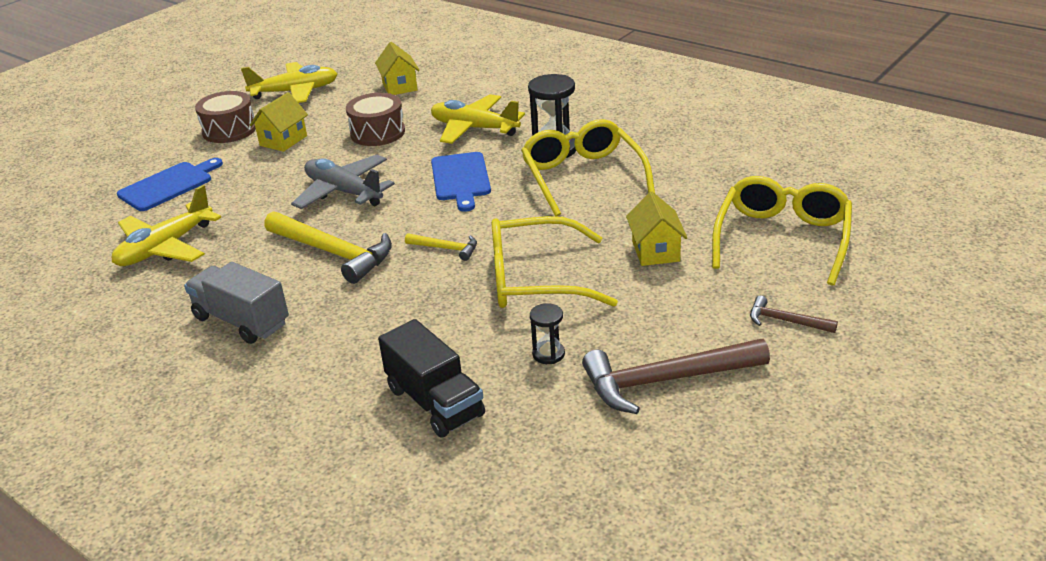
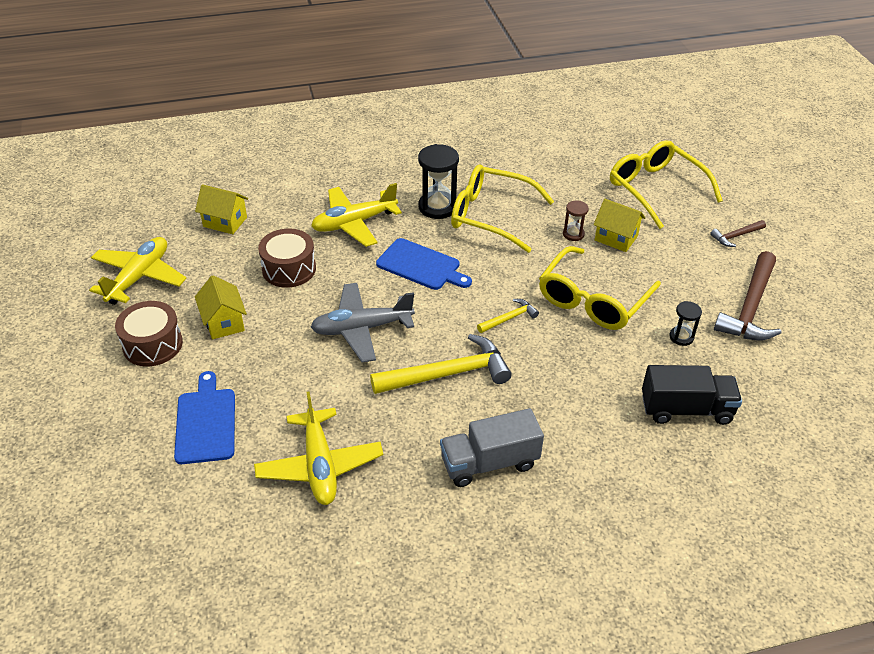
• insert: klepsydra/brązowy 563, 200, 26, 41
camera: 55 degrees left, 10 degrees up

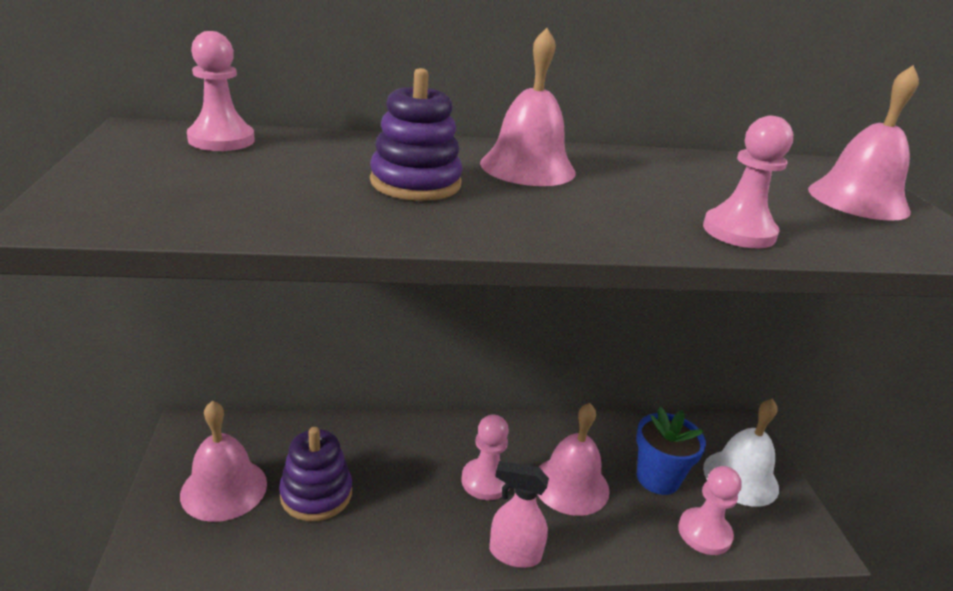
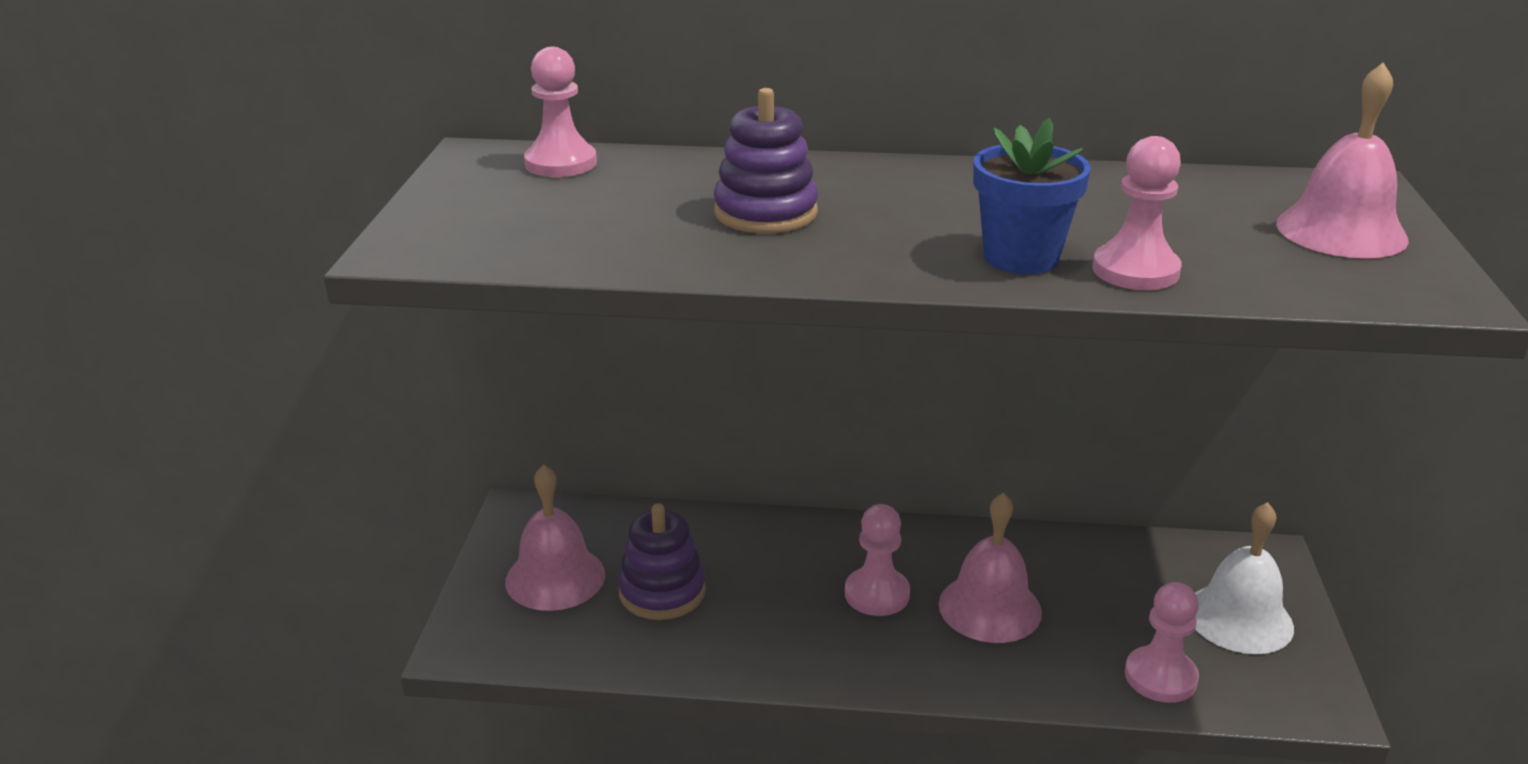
• move: doniczka/niebieski 636, 407, 70, 88 to 973, 118, 118, 157
• delete: dzwonek/różowy 480, 28, 95, 158
• delete: spryskiwacz/różowy 489, 461, 60, 107
camera: 15 degrees right, 0 degrees up

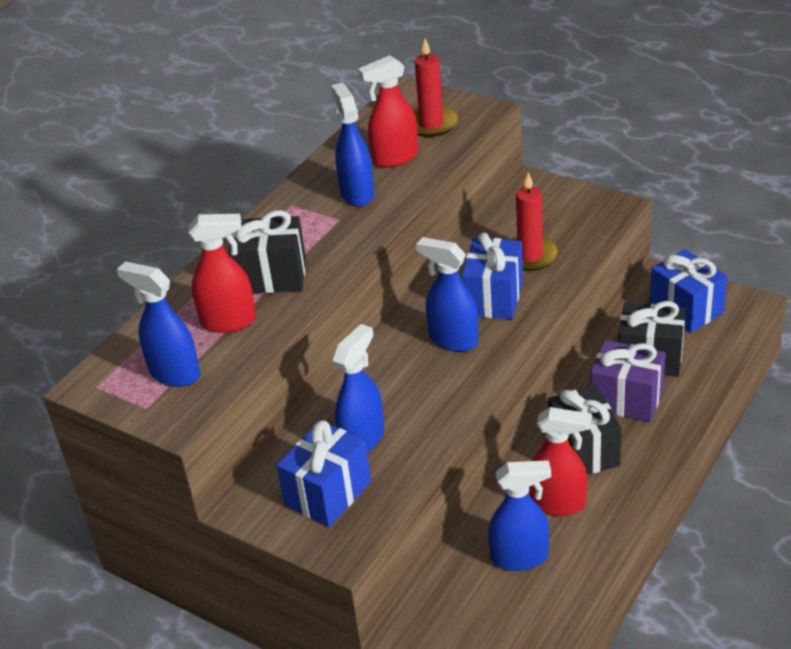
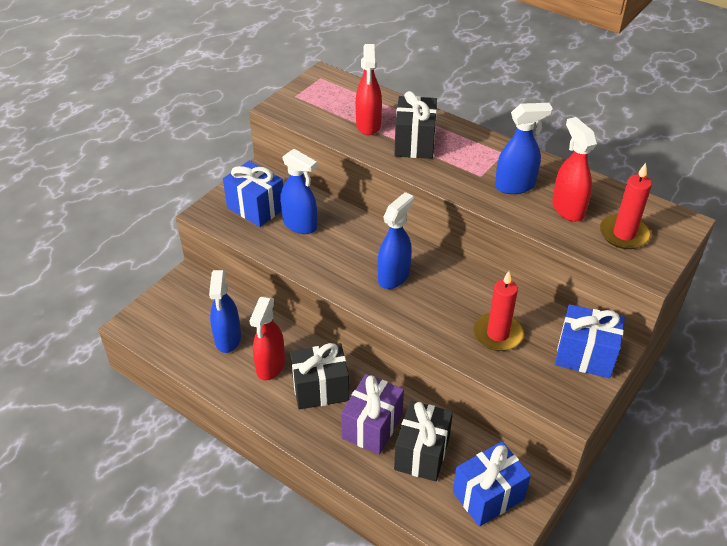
• move: prezent/niebieski 461, 233, 62, 86 to 555, 304, 70, 74
• delete: spryskiwacz/niebieski 117, 261, 83, 126
camera: 90 degrees right, 5 degrees up

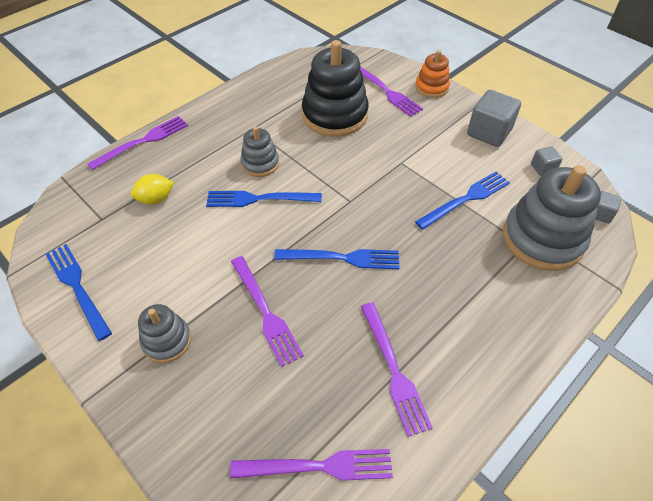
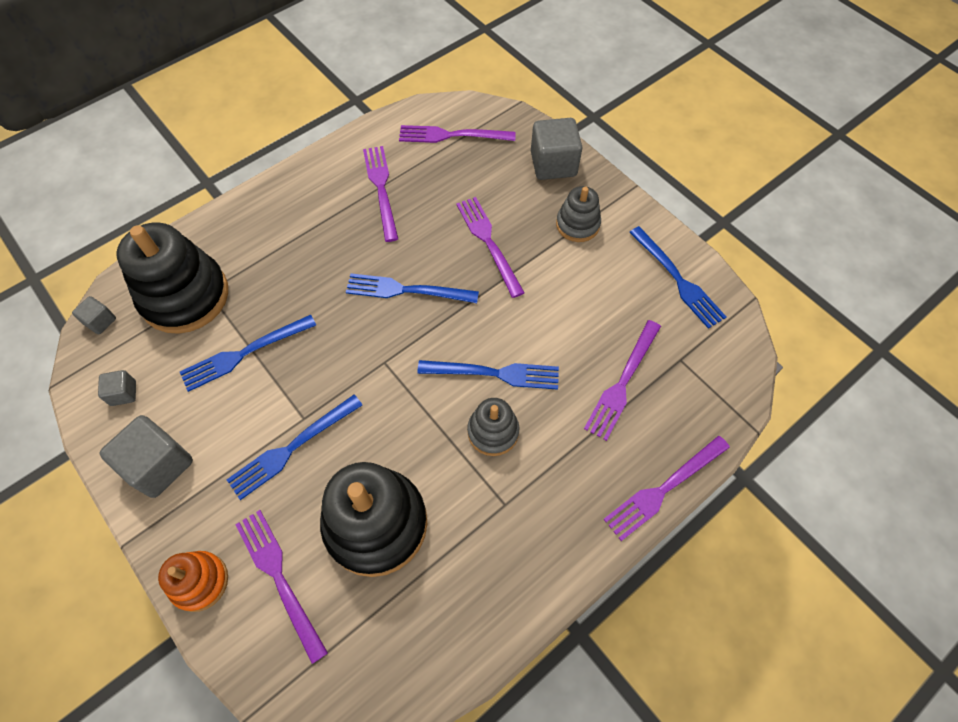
• recolor: zabawka nakładanka/szary 503, 165, 98, 106 to zabawka nakładanka/czarny 117, 222, 111, 112
• insert: widelec/niebieski 226, 395, 136, 105
• insert: sześcian/szary 531, 118, 51, 62
• replace: cytryna/żółty 131, 174, 43, 30 to widelec/fioletowy 584, 320, 77, 121
camera: 175 degrees left, 10 degrees up

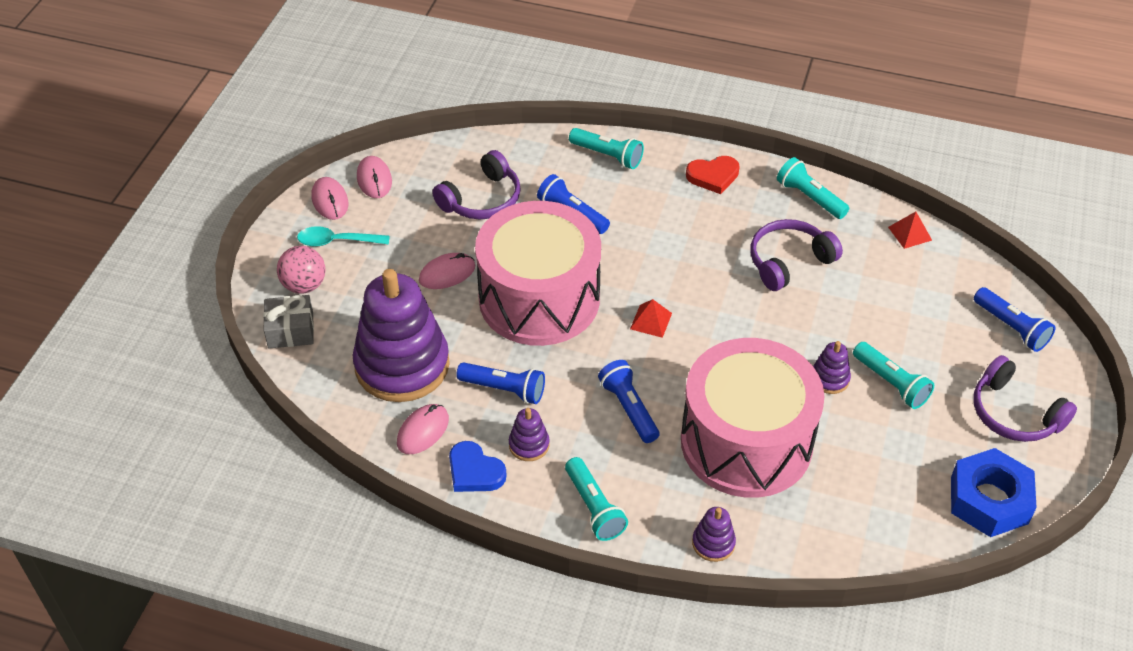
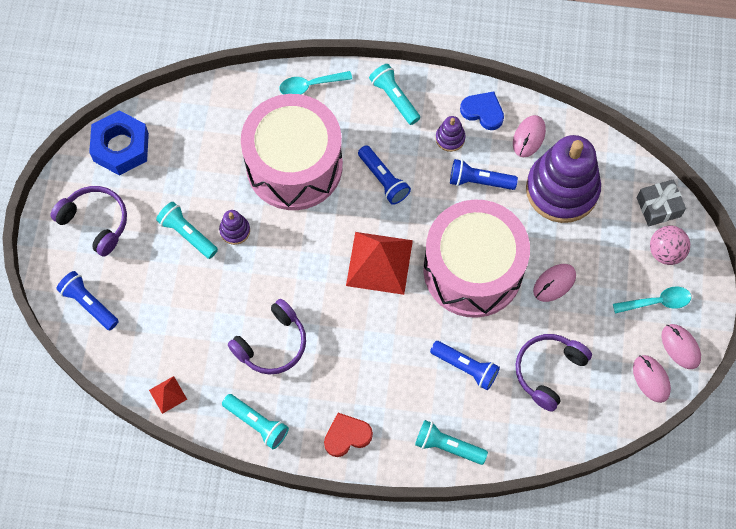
• replace: zabawka nakładanka/fioletowy 692, 507, 44, 55 to łyżka/turkusowy 279, 71, 73, 24
• resize: piramida/czerwony 630, 299, 42, 39 = 346, 232, 67, 63 x2.14
camera: 170 degrees right, 20 degrees up

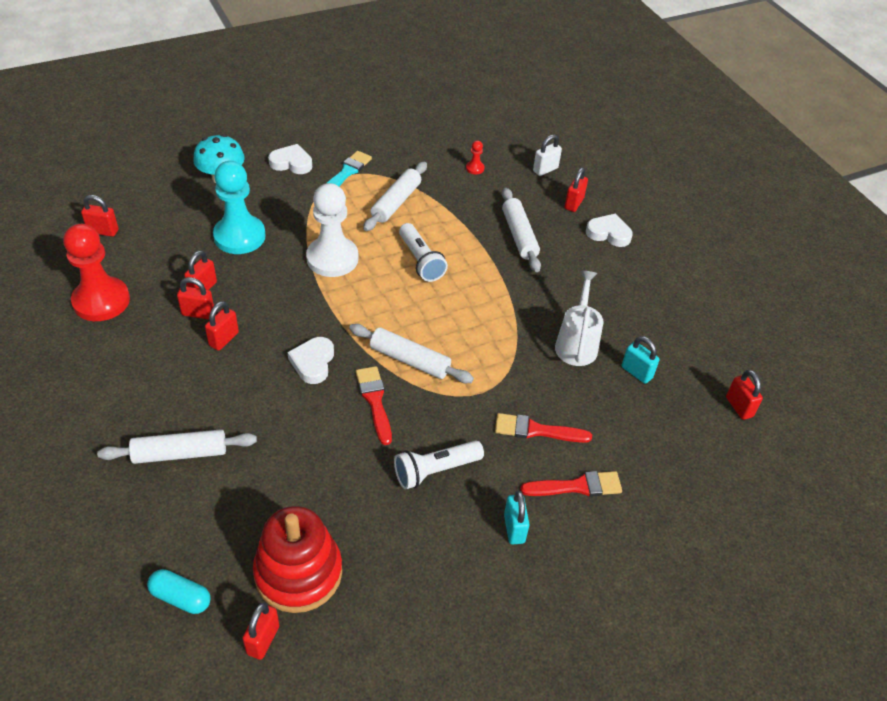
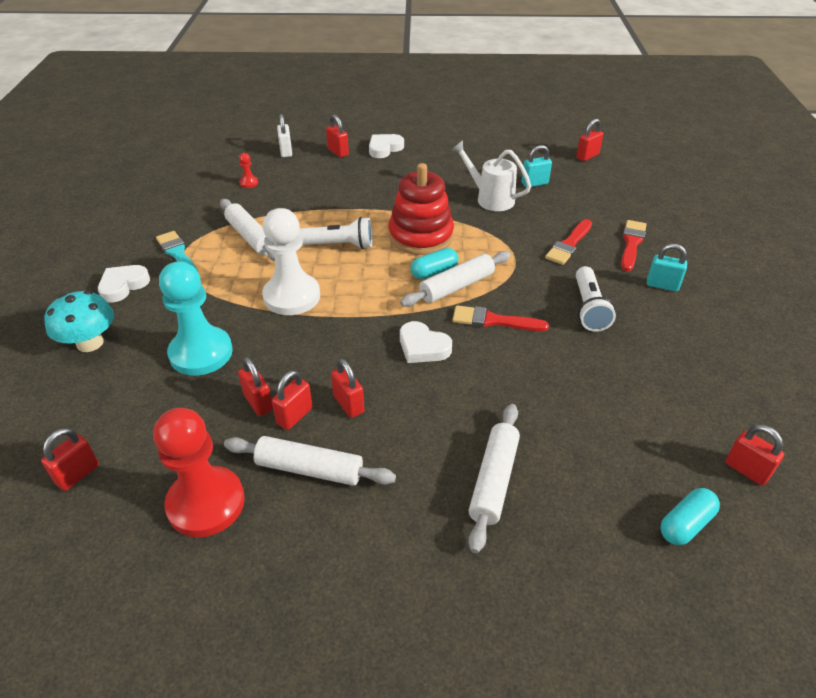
• move: wałek do ciasta/biały 502, 188, 39, 84 to 224, 436, 172, 50
• move: zabawka nakładanka/czerwony 253, 506, 89, 107 to 389, 163, 65, 92
• insert: kapsułka/turkusowy 411, 248, 47, 31
• rotate: kłódka/czerwony 726, 370, 37, 50 = 576, 119, 28, 42 45 degrees counterclockwise
camera: 60 degrees left, 5 degrees down

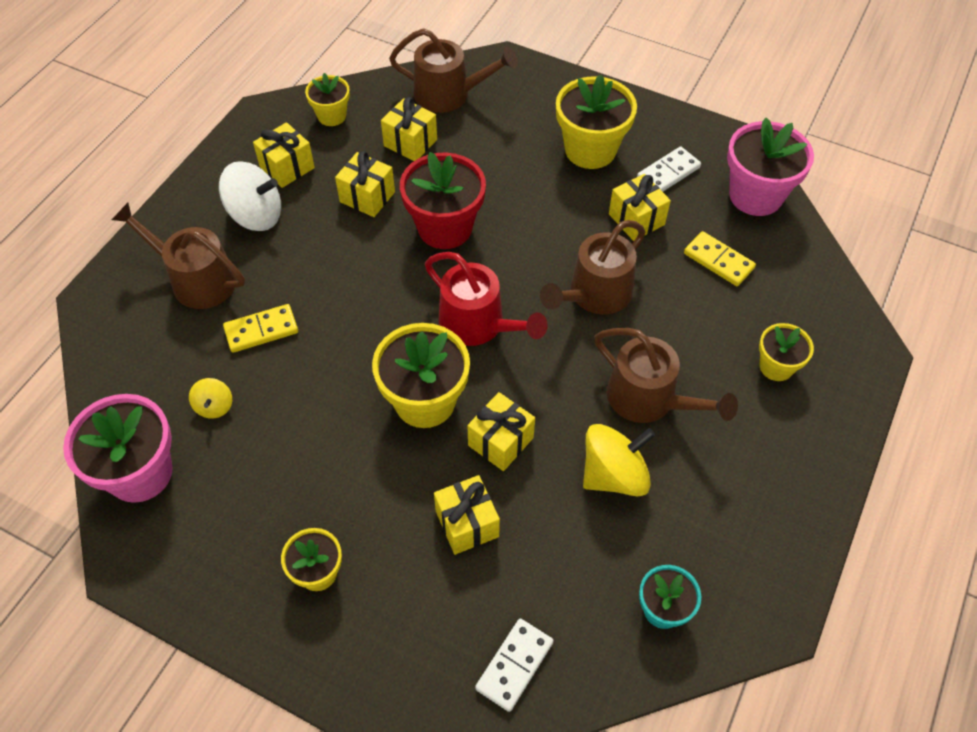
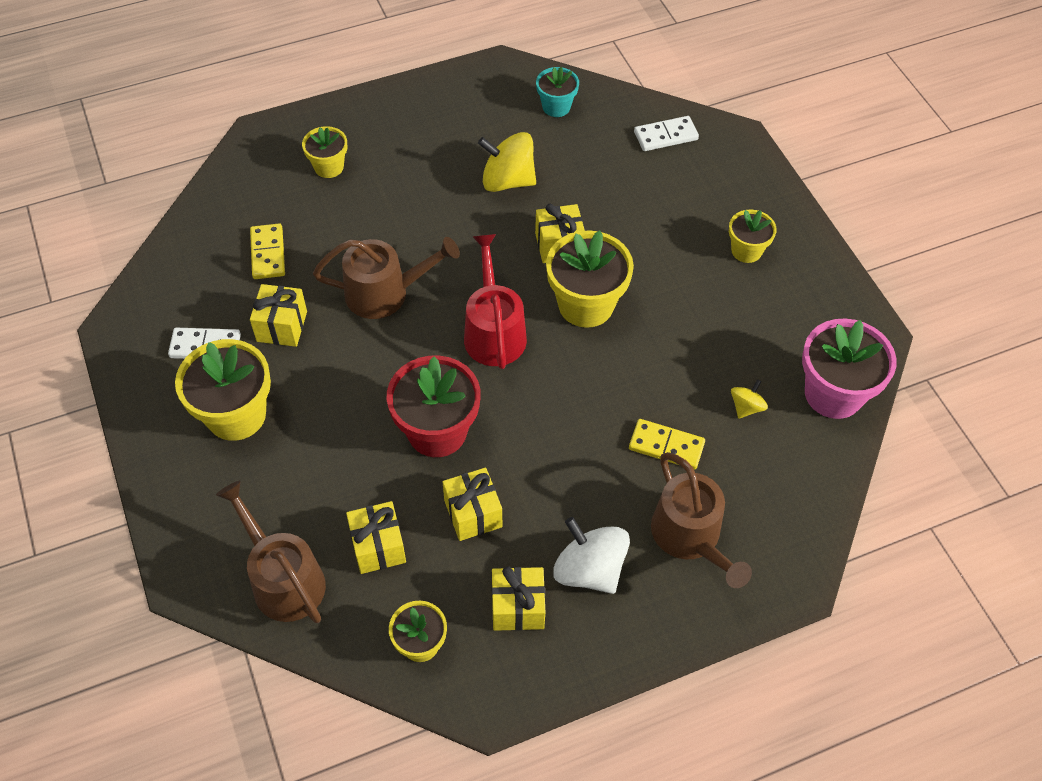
• delete: prezent/żółty 434, 475, 66, 80
• delete: konewka/brązowy 594, 328, 144, 95
• delete: doniczka/różowy 727, 118, 87, 98
camera: 140 degrees left, 0 degrees up

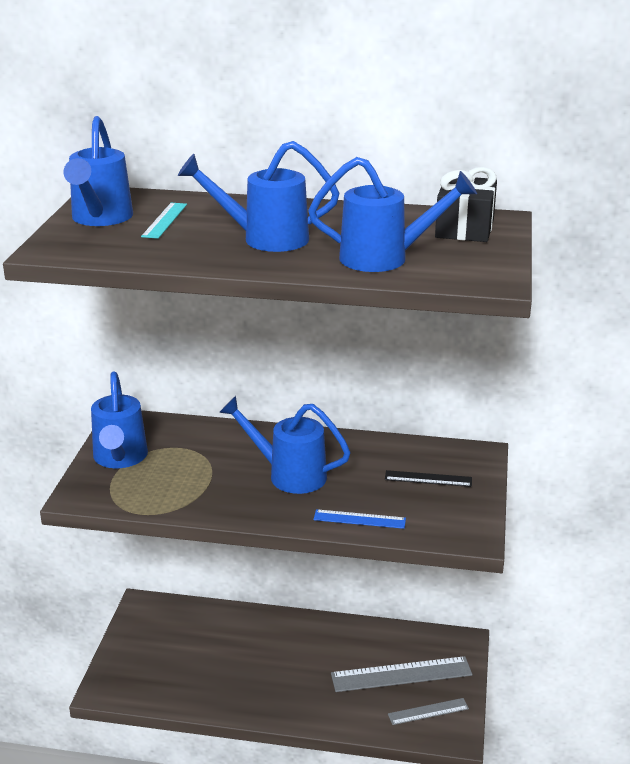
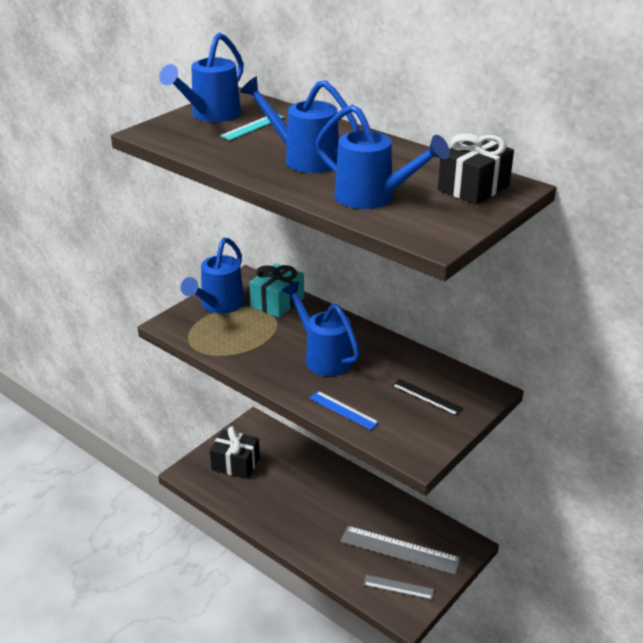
• insert: prezent/czarny 210, 426, 50, 53
• insert: prezent/turkusowy 249, 263, 55, 55
camera: 30 degrees right, 5 degrees up

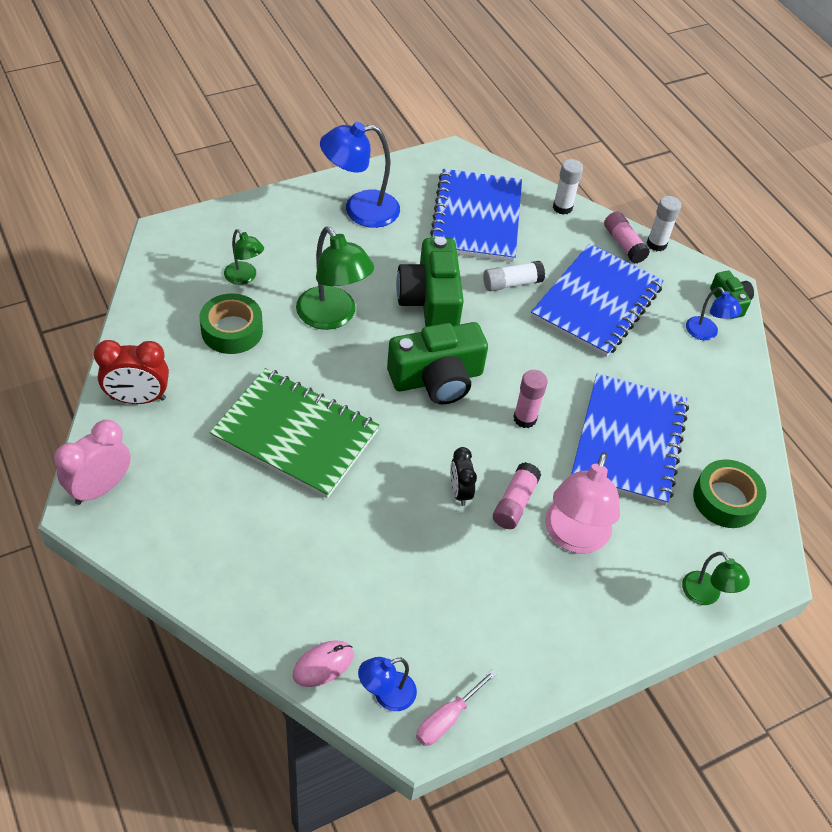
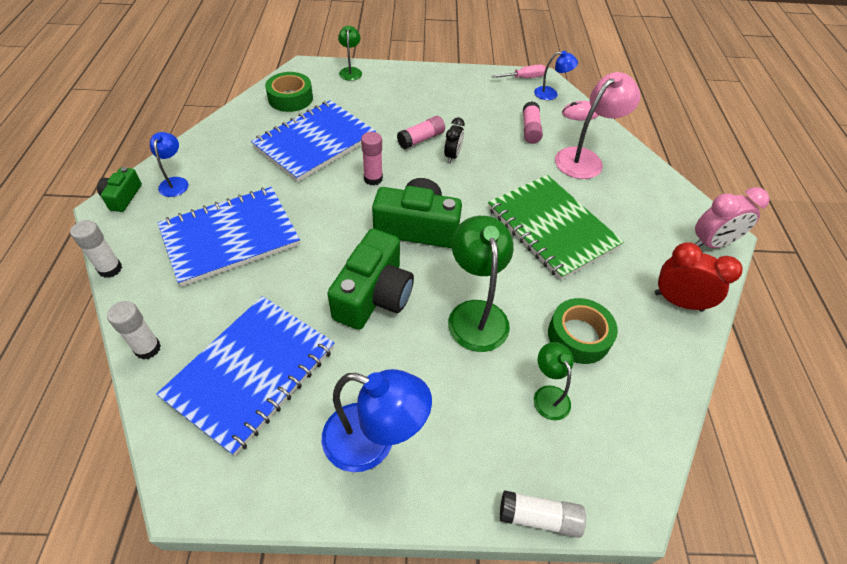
• move: klej w sztyfcie/biały 483, 261, 62, 30 to 500, 490, 86, 48
• move: klej w sztyfcie/różowy 604, 212, 46, 52 to 523, 101, 20, 43
• move: lampka/różowy 545, 452, 75, 102 to 555, 72, 86, 107
camera: 150 degrees left, 0 degrees up

